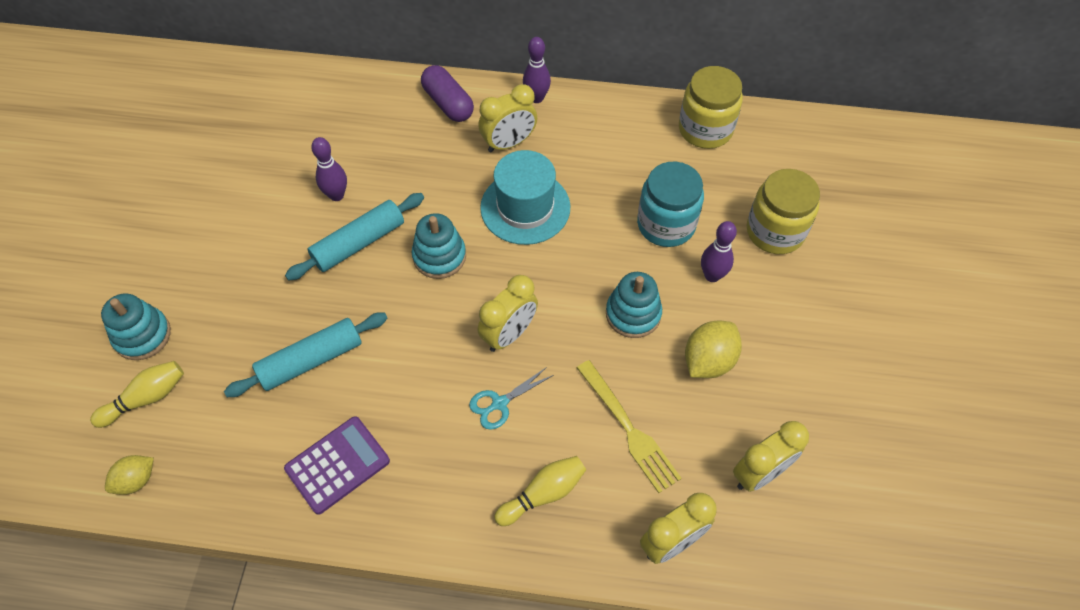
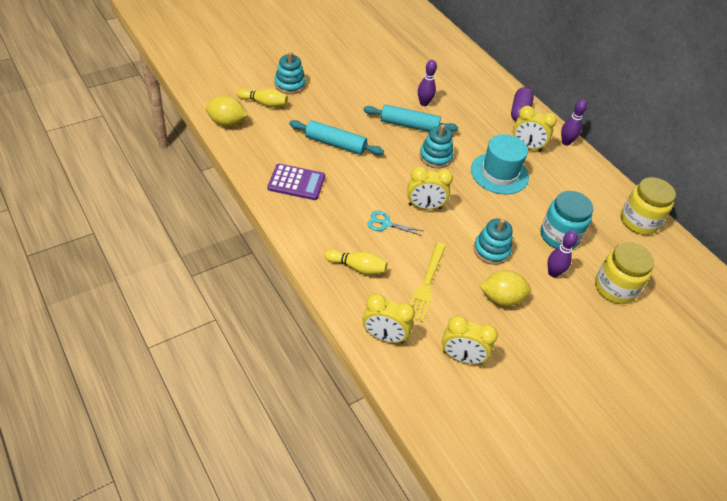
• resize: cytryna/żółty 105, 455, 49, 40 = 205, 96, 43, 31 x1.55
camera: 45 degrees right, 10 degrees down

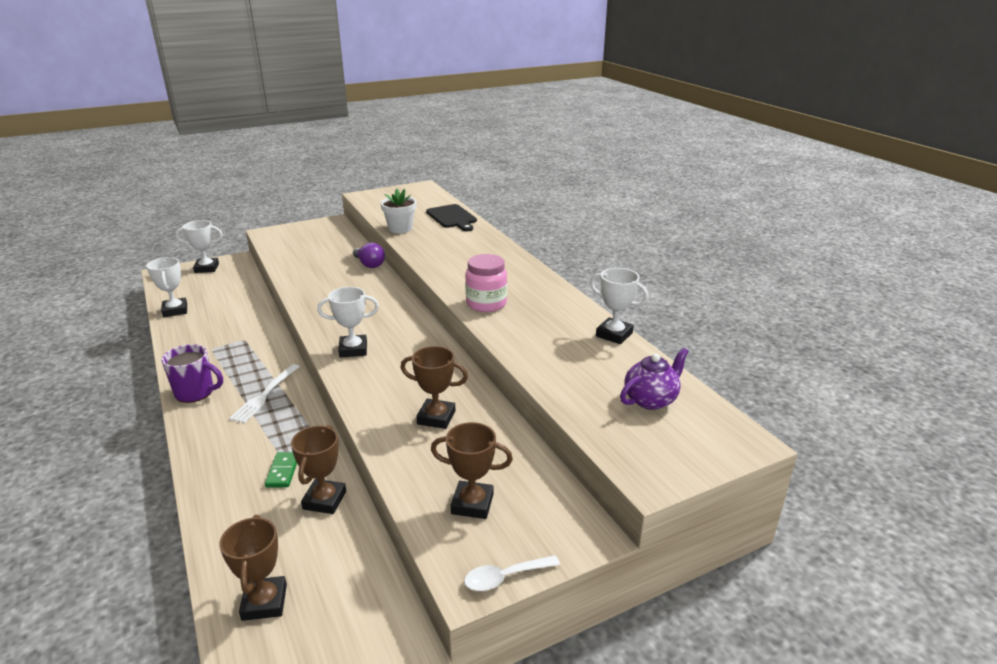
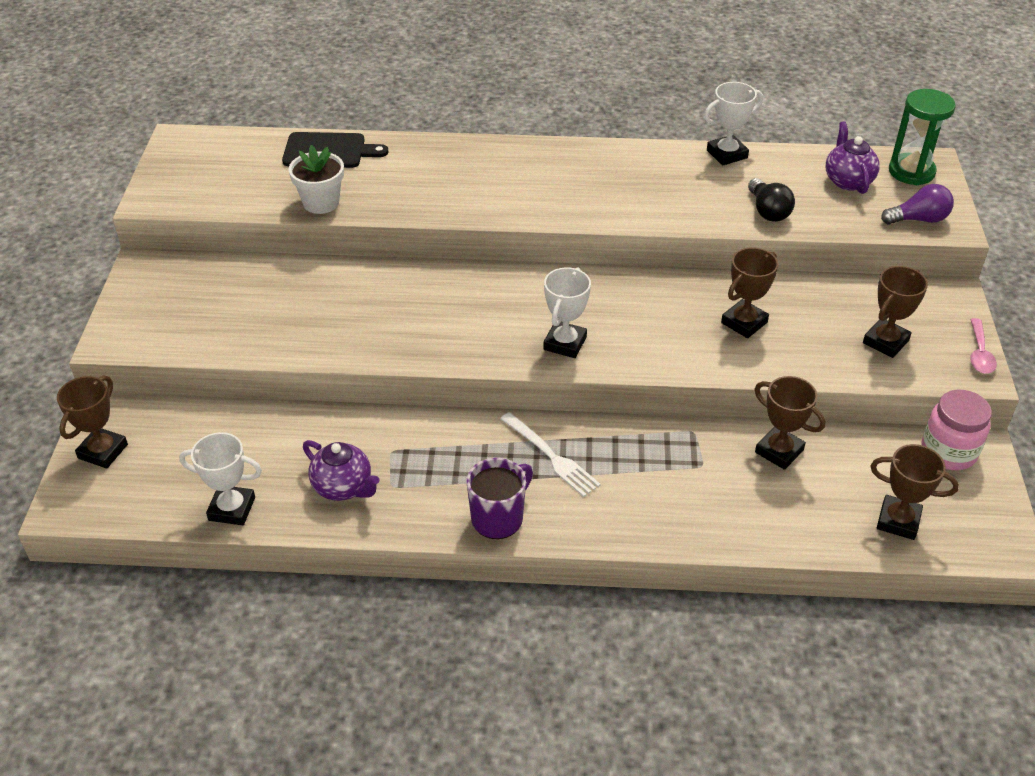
• recolor: puchar/biały 176, 220, 47, 53 to puchar/brązowy 57, 375, 71, 94
• insert: imbryk/fioletowy 303, 440, 77, 61
• insert: żarówka/czarny 748, 178, 47, 44
• move: żarówka/fioletowy 353, 243, 32, 25 to 881, 184, 73, 40
• insert: klepsydra/zielony 889, 89, 67, 96
• move: słoik/różowy 465, 254, 42, 58 to 921, 390, 71, 80
• recolor: łyżka/biały 464, 555, 96, 36 to łyżka/różowy 970, 318, 27, 56
• delete: kostka domina/zielony 265, 452, 32, 36
camera: 60 degrees left, 15 degrees up

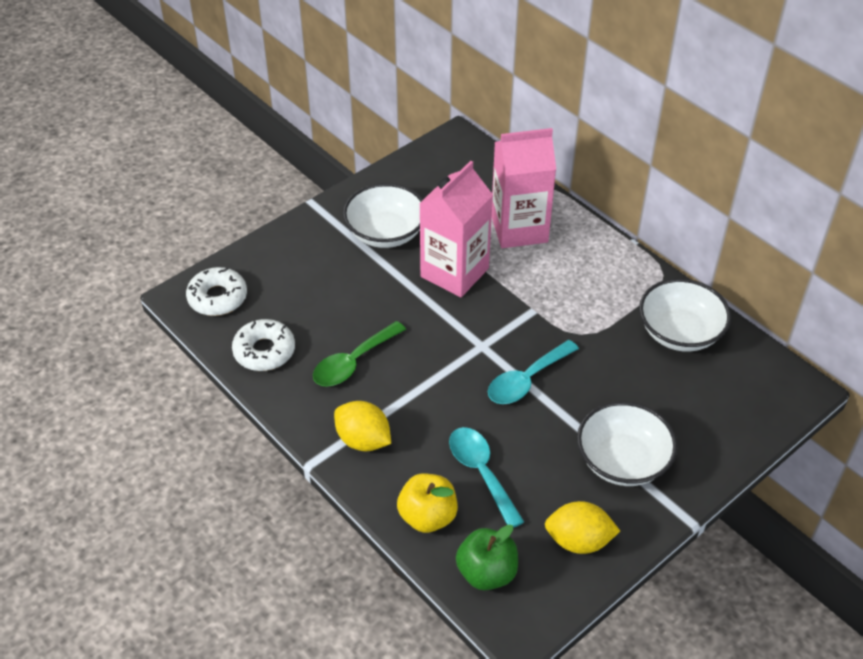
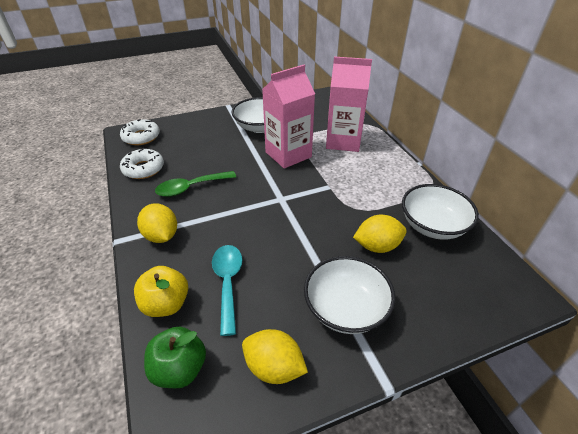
• insert: cytryna/żółty 353, 215, 54, 38
• delete: łyżka/turkusowy 488, 340, 91, 64
camera: 20 degrees right, 5 degrees down

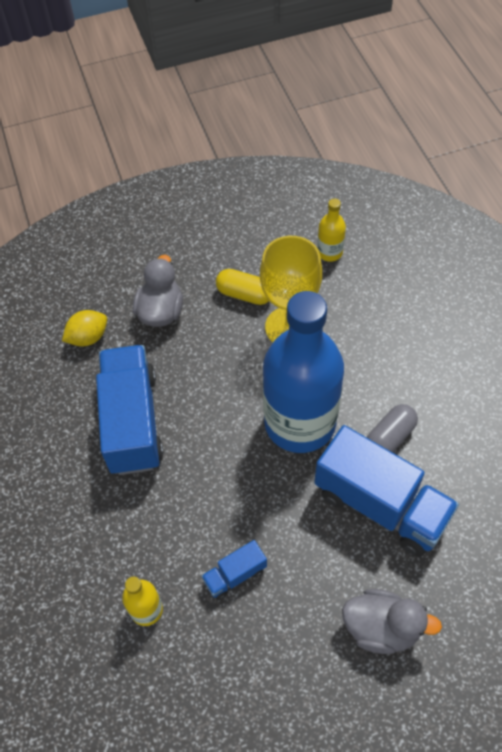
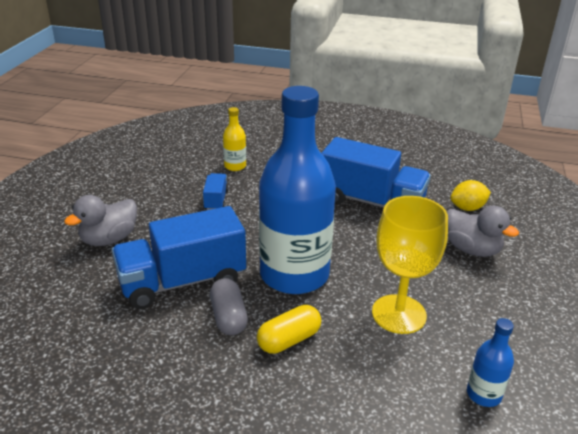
• move: kapsułka/żółty 216, 269, 53, 36 to 257, 305, 64, 49
• rotate: cytryna/żółty 62, 310, 45, 37 = 450, 180, 41, 31 75 degrees clockwise
• recolor: butelka/żółty 317, 199, 29, 63 to butelka/niebieski 467, 318, 47, 89
camera: 120 degrees right, 25 degrees down

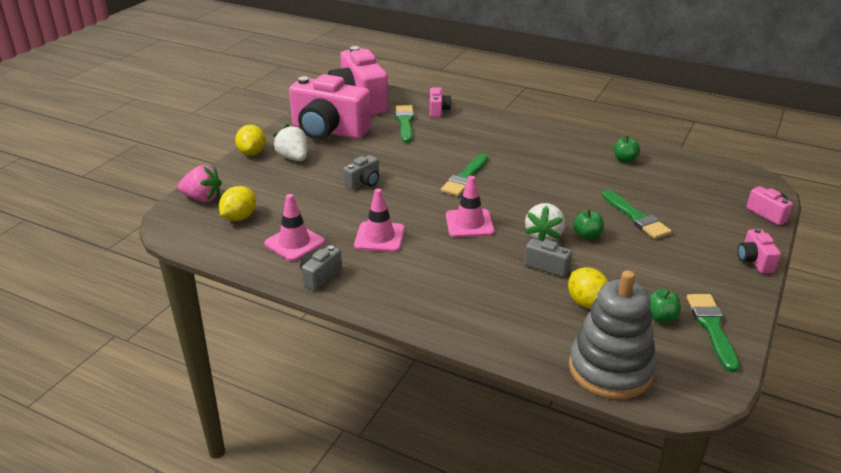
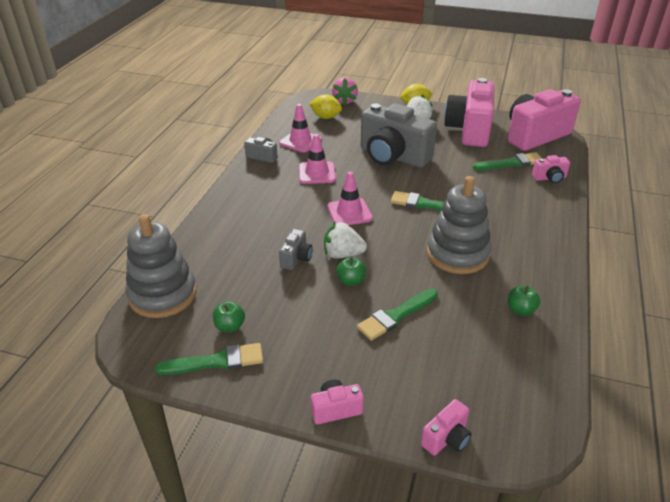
• resize: aparat fotograficzny/szary 343, 155, 36, 35 = 361, 103, 76, 65 x2.31
• insert: zabawka nakładanka/szary 427, 176, 65, 98
• delete: cytryna/żółty 568, 267, 41, 42
camera: 80 degrees right, 5 degrees up

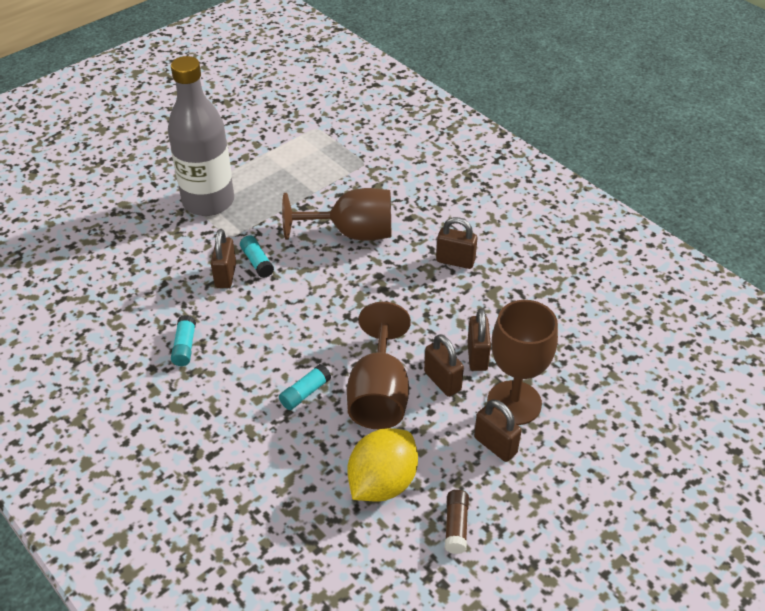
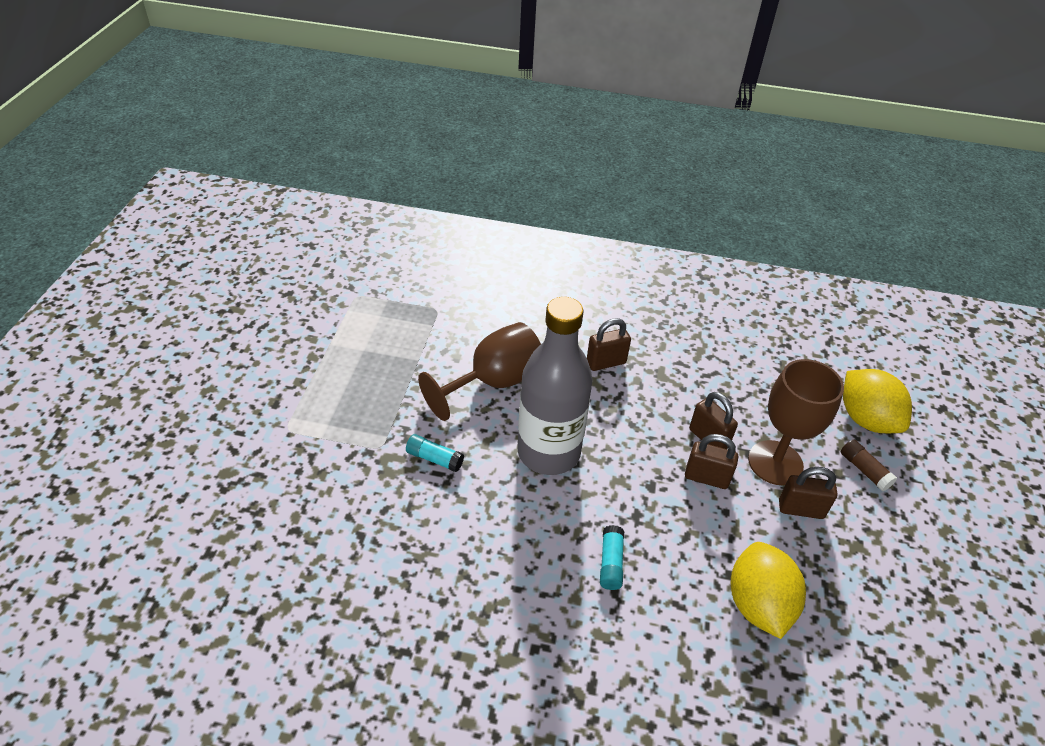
• move: butelka/szary 168, 56, 66, 160 to 517, 297, 76, 178
• move: klej w sztyfcie/brązowy 445, 490, 24, 64 to 841, 439, 56, 52
• insert: cytryna/żółty 843, 369, 69, 64
• delete: klej w sztyfcie/turkusowy 171, 315, 25, 51
• delete: kłódka/brązowy 211, 229, 25, 59
• delete: kielich/brązowy 347, 302, 64, 127
camera: 40 degrees left, 0 degrees up

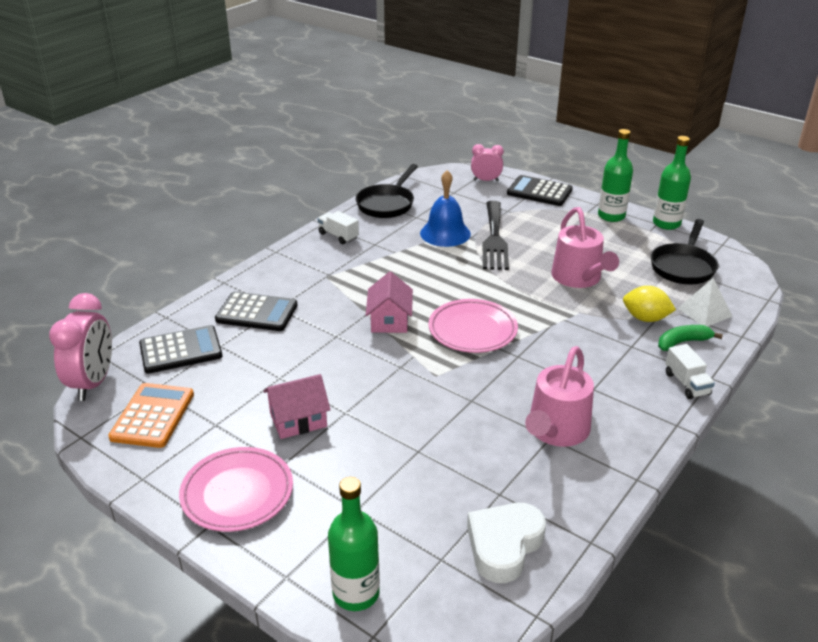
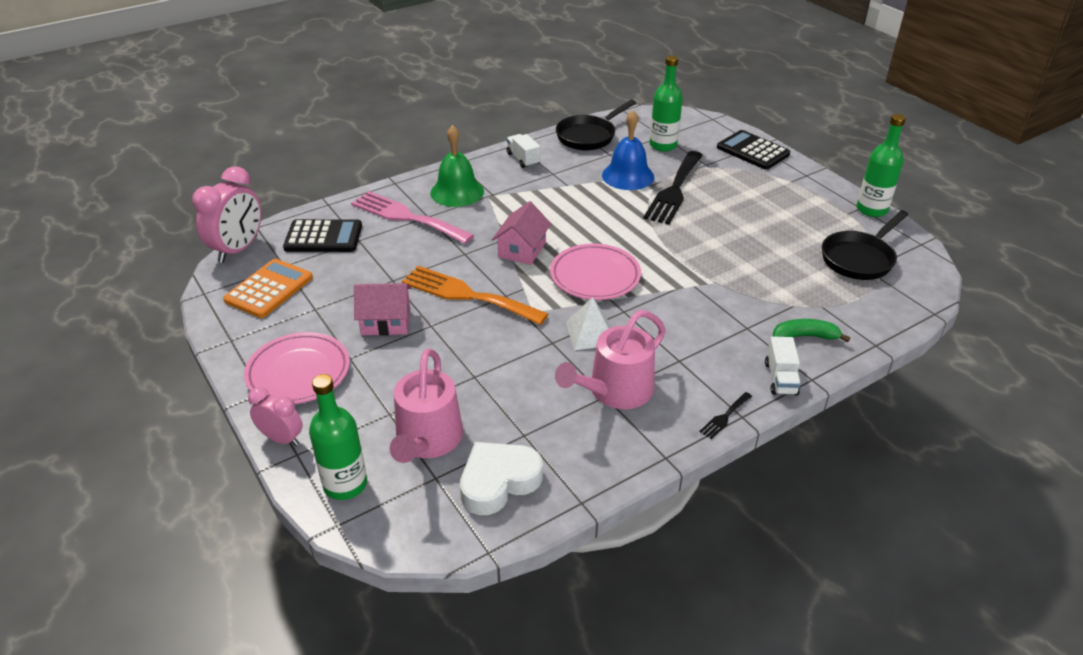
• move: budzik/różowy 471, 144, 33, 37 to 248, 387, 55, 59
• replace: kalkulator/czarny 215, 292, 82, 39 to widelec/różowy 351, 191, 123, 53
• move: konewka/różowy 551, 207, 68, 81 to 390, 349, 73, 114
• insert: widelec/pomarańczowy 401, 266, 147, 59
• insert: dzwonek/zielony 430, 125, 54, 82
• move: piramida/biały 677, 278, 55, 49 to 566, 297, 44, 53
• move: butelka/zielony 598, 129, 35, 93 to 650, 55, 33, 97
• insert: widelec/czarny 699, 392, 53, 47
• delete: cytryna/żółty 623, 286, 53, 36
camera: 20 degrees right, 5 degrees up

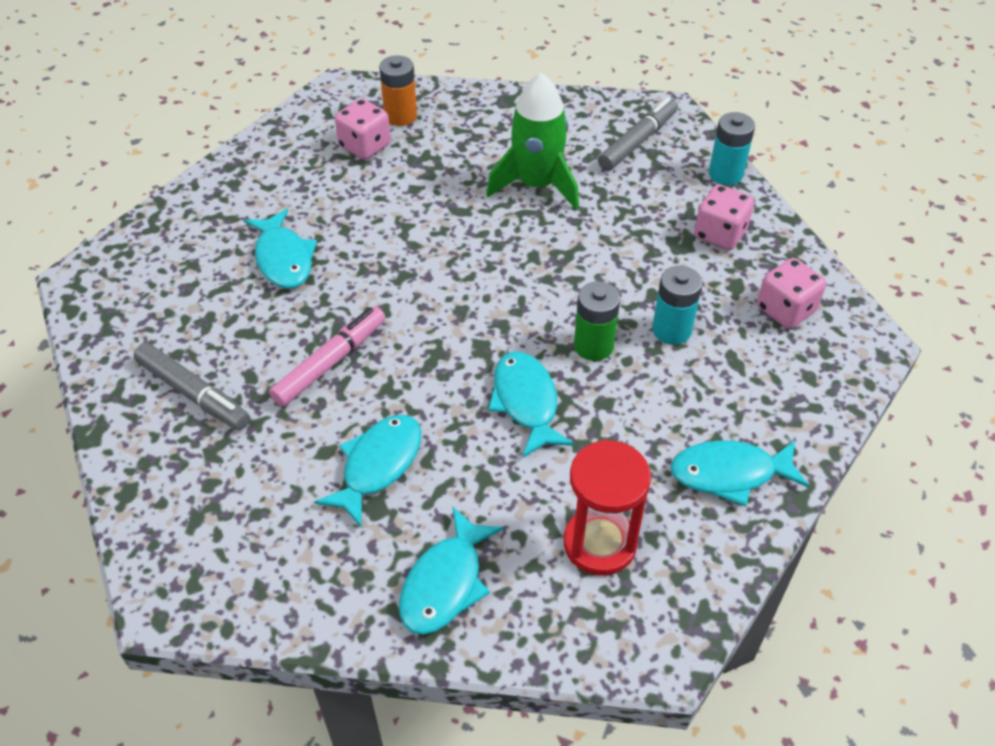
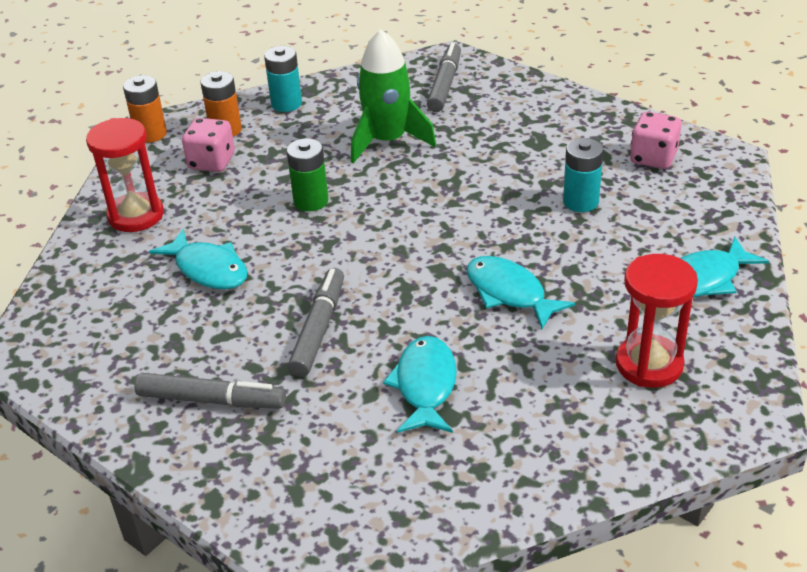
• insert: klepsydra/czerwony 86, 118, 78, 114
• insert: bateria/pomarańczowy 123, 75, 44, 68
• move: bateria/turkusowy 709, 112, 46, 73 to 264, 46, 38, 66
• move: bateria/zielony 574, 281, 46, 80 to 287, 138, 41, 73
• recolor: flamaster/różowy 269, 306, 116, 101 to flamaster/szary 288, 268, 56, 109
• delete: ryba/turkusowy 399, 507, 105, 128
• delete: kostka do gry/różowy 694, 184, 60, 66
camera: 25 degrees left, 10 degrees down

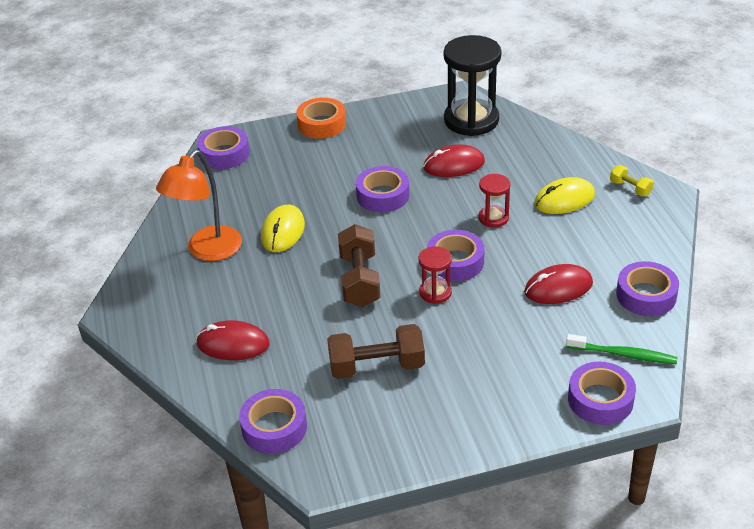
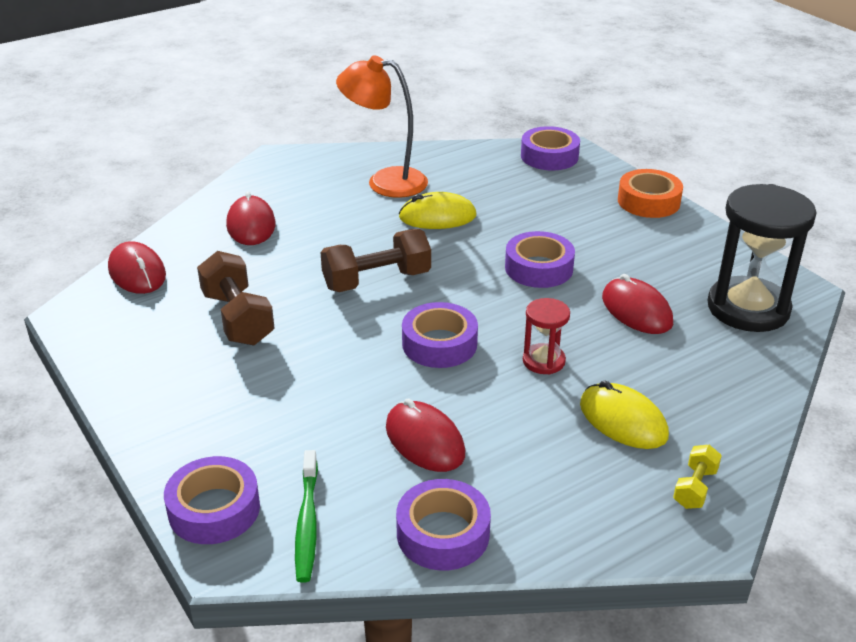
• replace: taśma klejąca/fioletowy 239, 389, 68, 65 to myszka/czerwony 108, 241, 58, 53
• delete: klepsydra/czerwony 419, 246, 33, 58
camera: 70 degrees right, 5 degrees down

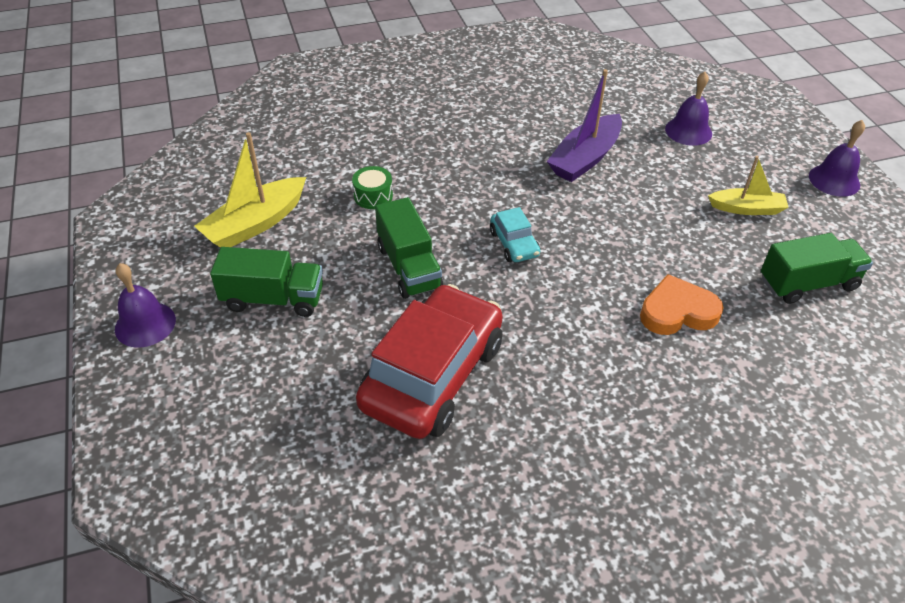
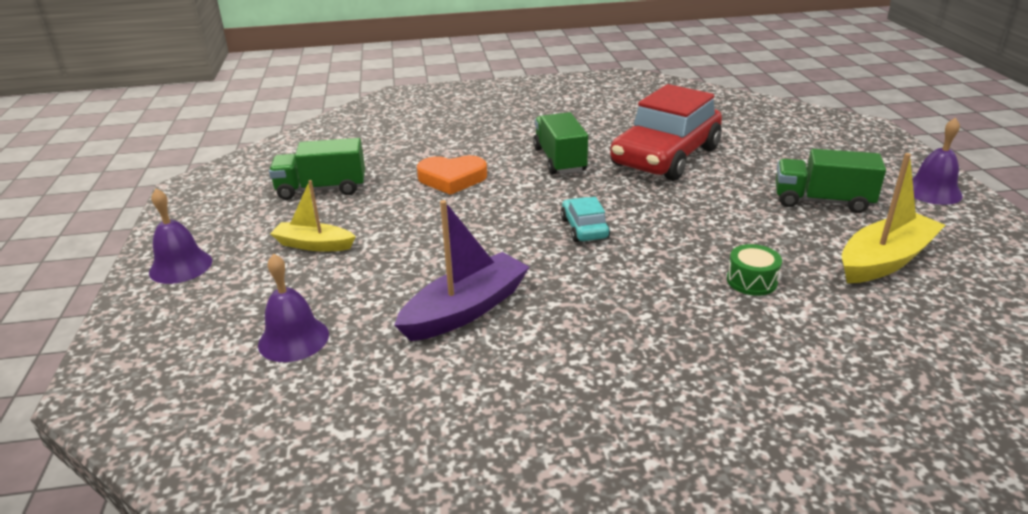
• move: ciężarówka/zielony 375, 197, 68, 102 to 533, 112, 55, 63
camera: 170 degrees left, 15 degrees down

